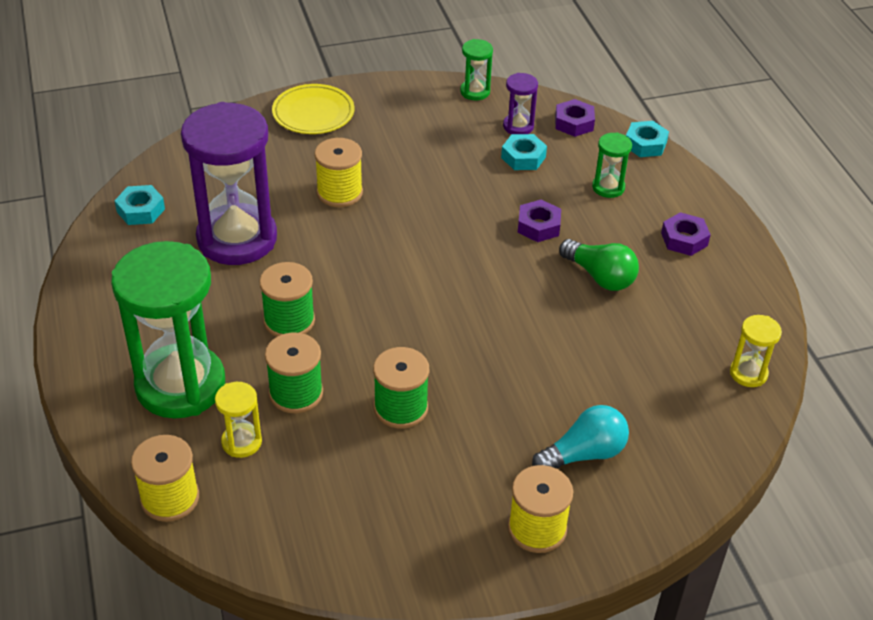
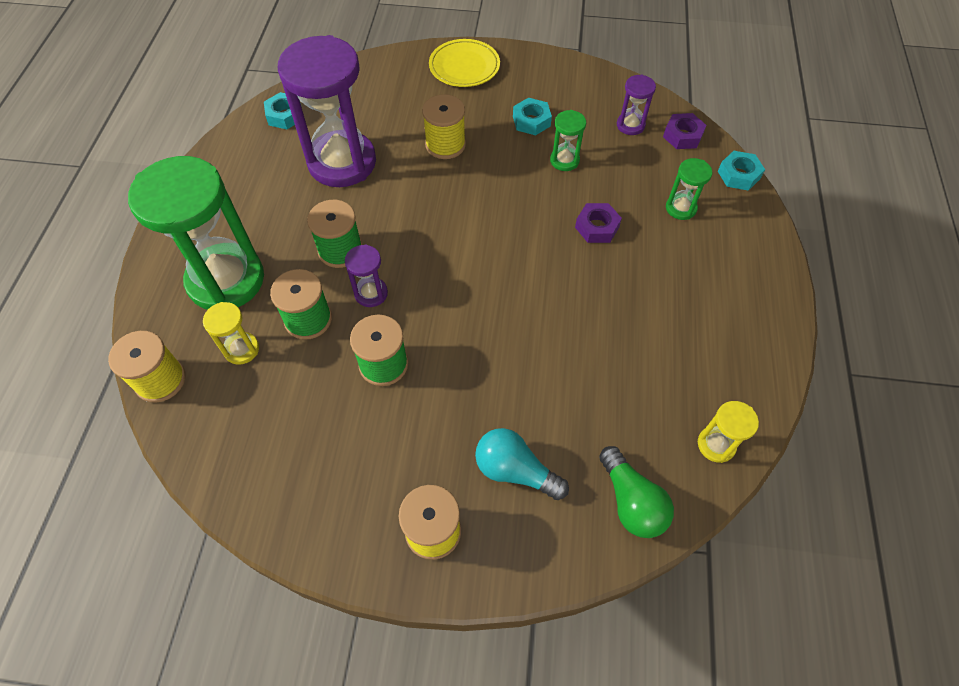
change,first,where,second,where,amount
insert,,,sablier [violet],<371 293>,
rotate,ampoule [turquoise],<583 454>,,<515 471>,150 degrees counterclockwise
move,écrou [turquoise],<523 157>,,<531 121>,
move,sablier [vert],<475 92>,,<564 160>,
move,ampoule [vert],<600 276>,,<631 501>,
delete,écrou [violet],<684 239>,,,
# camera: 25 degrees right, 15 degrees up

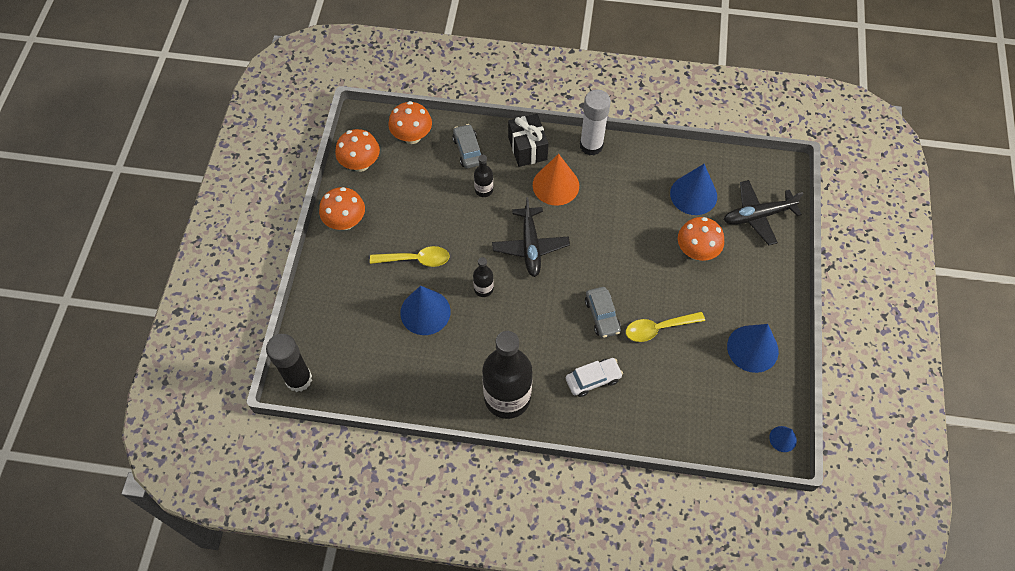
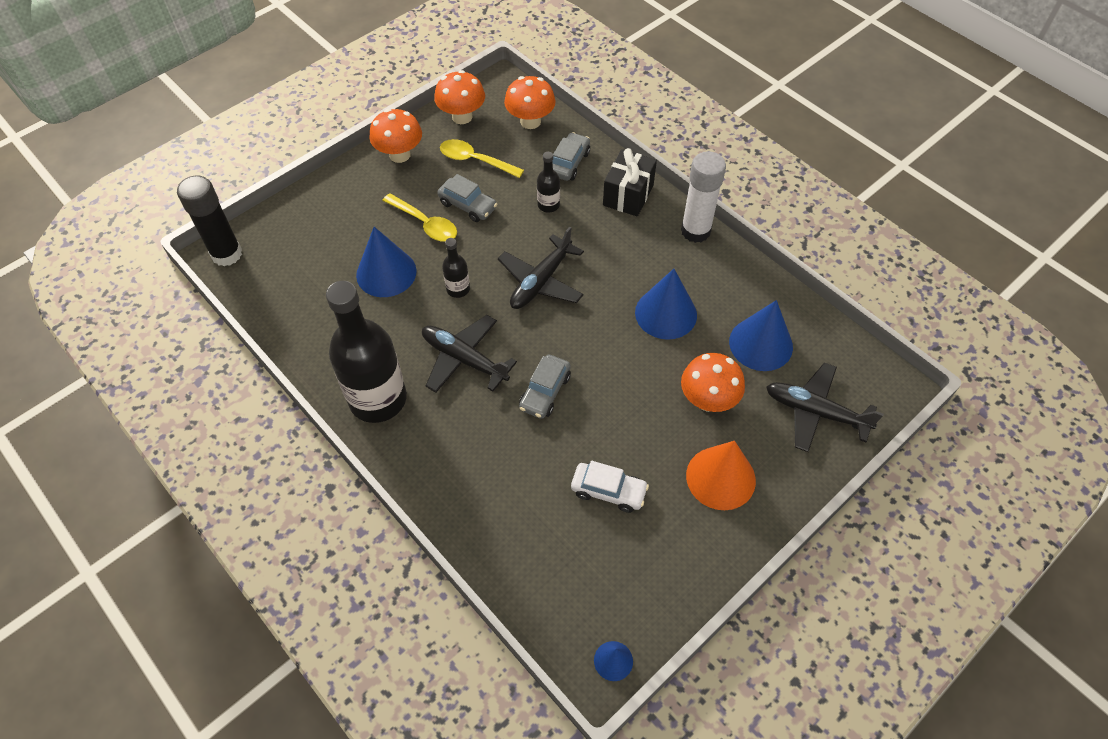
change,first,where,second,where,amount
insert,,,avion [noir],<464 359>,
insert,,,voiture [gris],<468 205>,
move,cuillère [jaune],<658 328>,,<475 160>,
move,voiture [blanc],<593 379>,,<608 491>,
move,cône [bleu],<752 348>,,<666 313>,
move,cône [orange],<556 185>,,<720 478>,
# camera: 40 degrees right, 5 degrees down

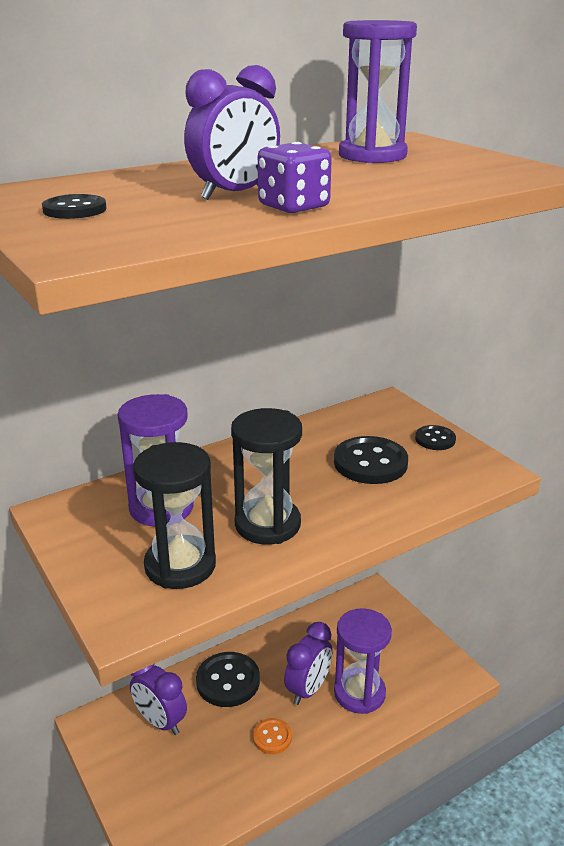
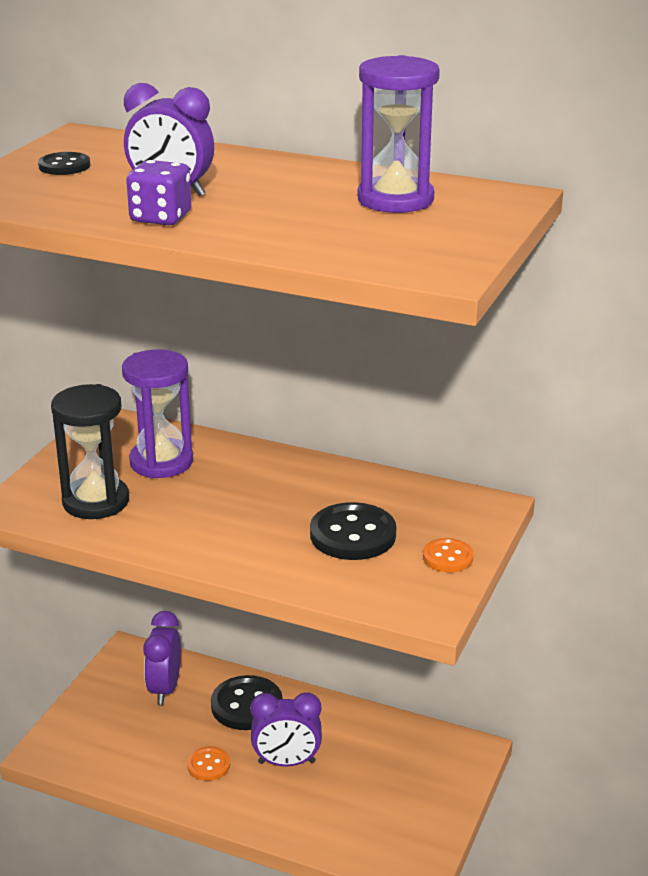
change,first,where,second,where,amount
recolor,bouton [noir],<435 439>,bouton [orange],<447 557>,
delete,sablier [noir],<267 524>,,,
delete,sablier [violet],<359 693>,,,
# camera: 55 degrees right, 0 degrees up

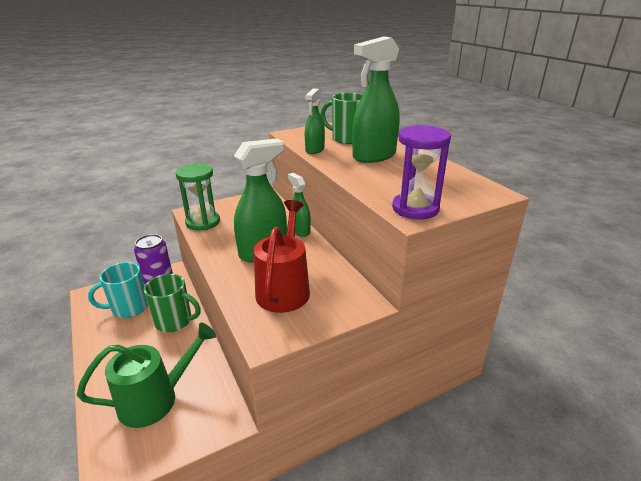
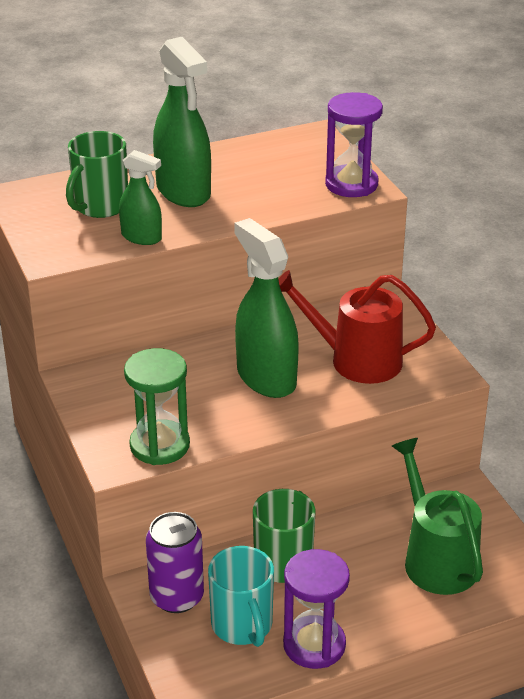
change,first,where,second,where,amount
insert,,,sablier [violet],<314 645>,
delete,vaporisateur [vert],<300 231>,,,
# camera: 85 degrees left, 5 degrees up

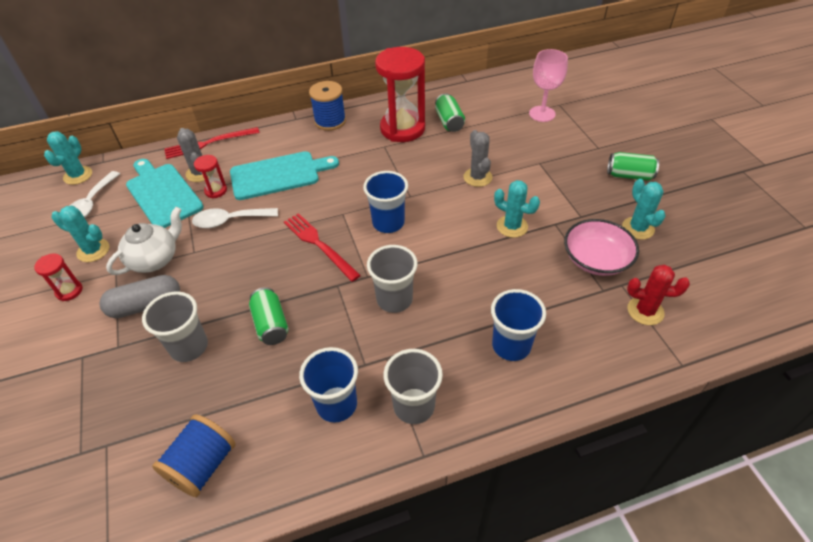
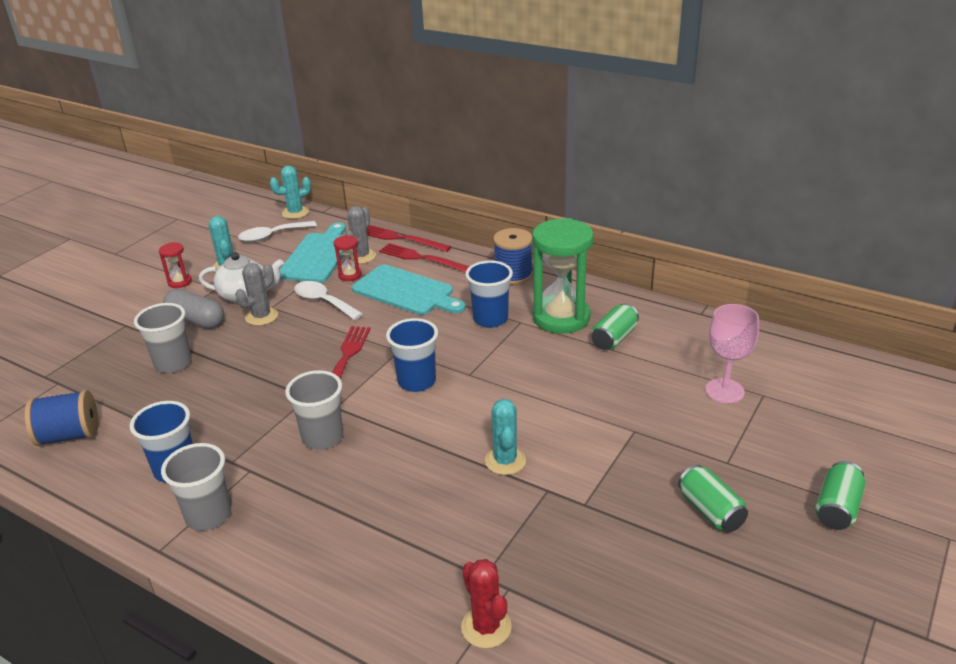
change,first,where,second,where,amount
move,cactus [gris],<477 177>,,<261 316>,
insert,,,fourchette [rouge],<423 259>,
move,gobelet [bleu],<511 346>,,<490 319>,
recolor,sablier [rouge],<402 129>,sablier [vert],<561 318>,
move,canette [vert],<271 324>,,<837 508>,
delete,bol [rose],<596 259>,,,
delete,cactus [turquoise],<638 228>,,,
# camera: 50 degrees right, 15 degrees down

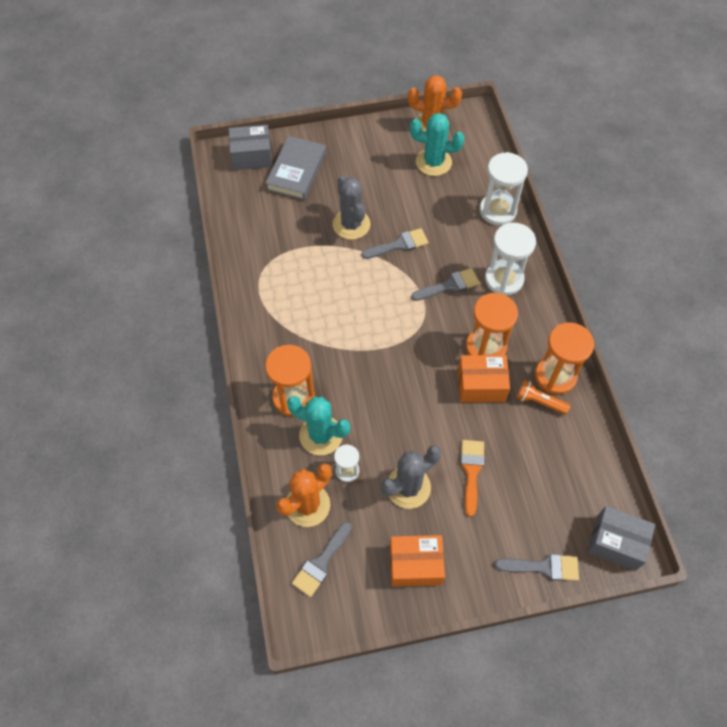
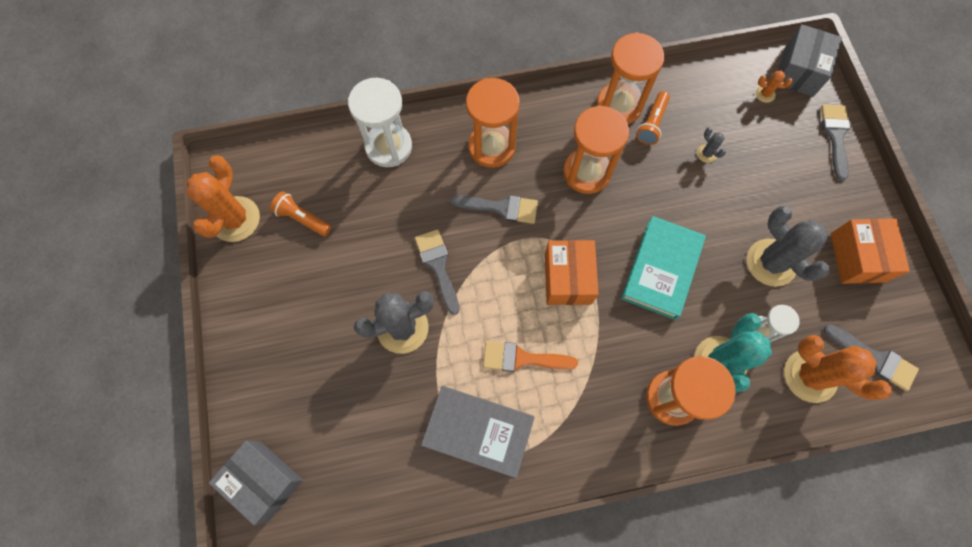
change,first,where,second,where,amount
rotate,boîte [gris],<252 156>,,<264 481>,45 degrees counterclockwise
replace,cactus [turquoise],<433 162>,lampe de poche [orange],<302 219>,
move,livre [gris],<296 171>,,<478 431>,
rotate,pinceau [gris],<449 285>,,<501 208>,120 degrees clockwise
recolor,sablier [blanc],<504 279>,sablier [orange],<491 147>,
move,pinceau [orange],<471 471>,,<522 358>,
move,boîte [orange],<481 385>,,<567 278>,
insert,,,livre [turquoise],<661 269>,
insert,,,cactus [gris],<706 153>,
insert,,,cactus [orange],<765 94>,
# camera: 90 degrees left, 10 degrees up

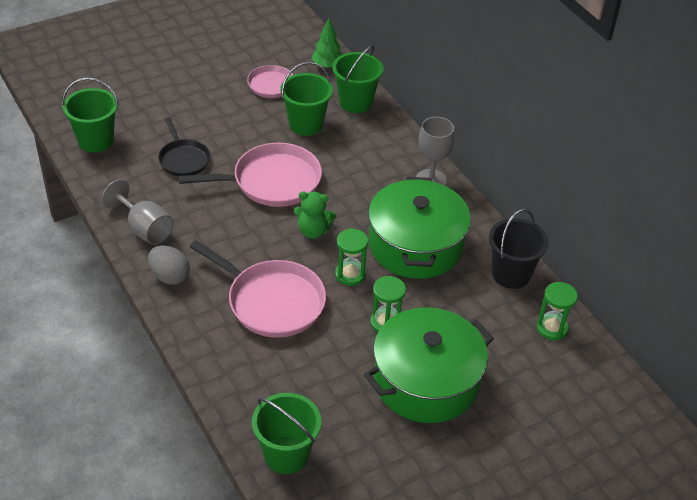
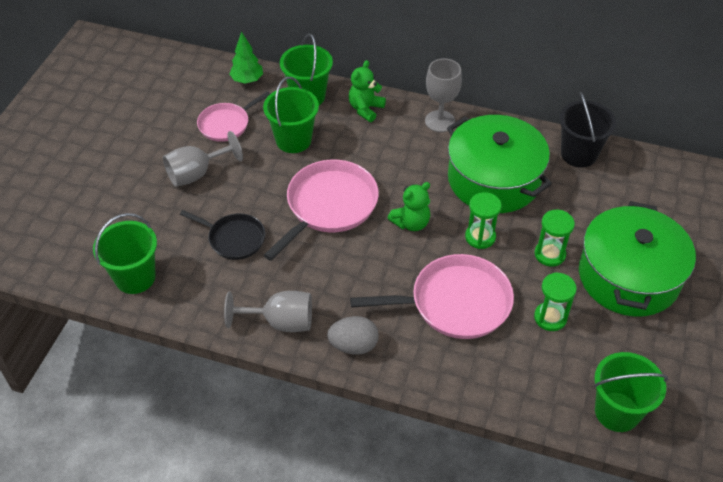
change,first,where,second,where,amount
insert,,,verre à pied [gris],<197 173>,
insert,,,ours en peluche [vert],<365 109>,
move,sablier [vert],<552 328>,,<550 318>,
# camera: 40 degrees left, 5 degrees up

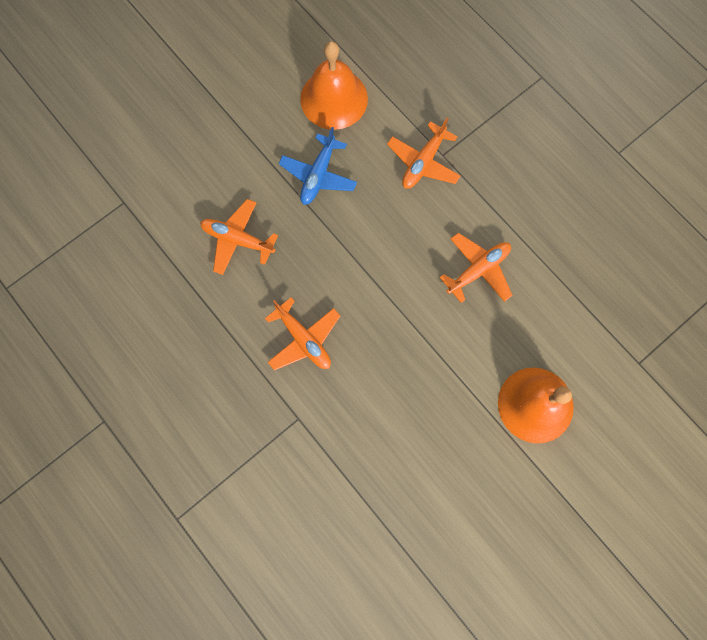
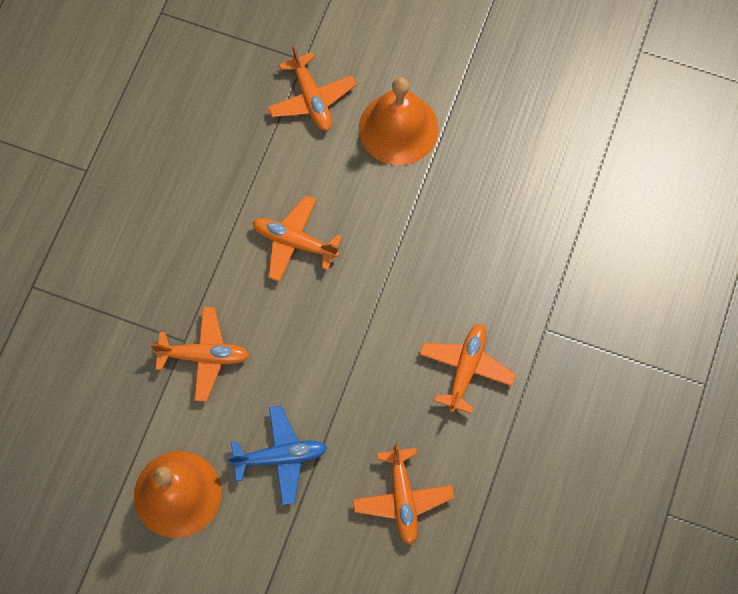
change,first,where,second,where,amount
insert,,,avion [orange],<311 99>,
# camera: 120 degrees left, 5 degrees down

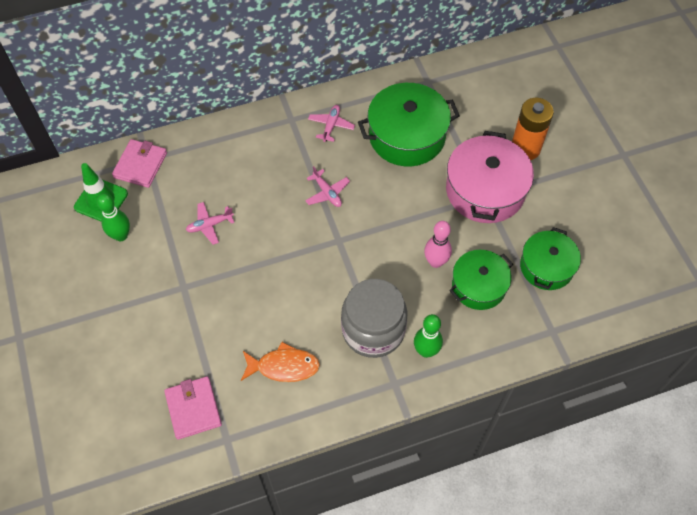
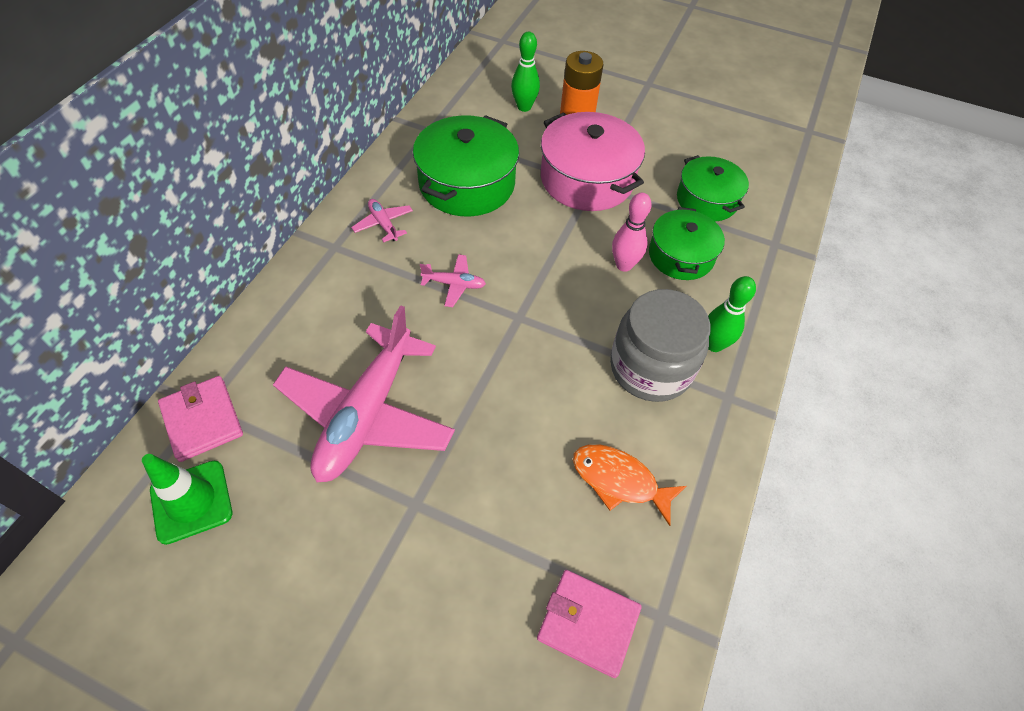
change,first,where,second,where,amount
resize,avion [rose],<209 225>,,<367 413>,x2.43
move,quille [vert],<121 235>,,<524 107>,
rotate,poisson [orange],<284 366>,,<619 481>,105 degrees counterclockwise
# camera: 50 degrees left, 5 degrees down

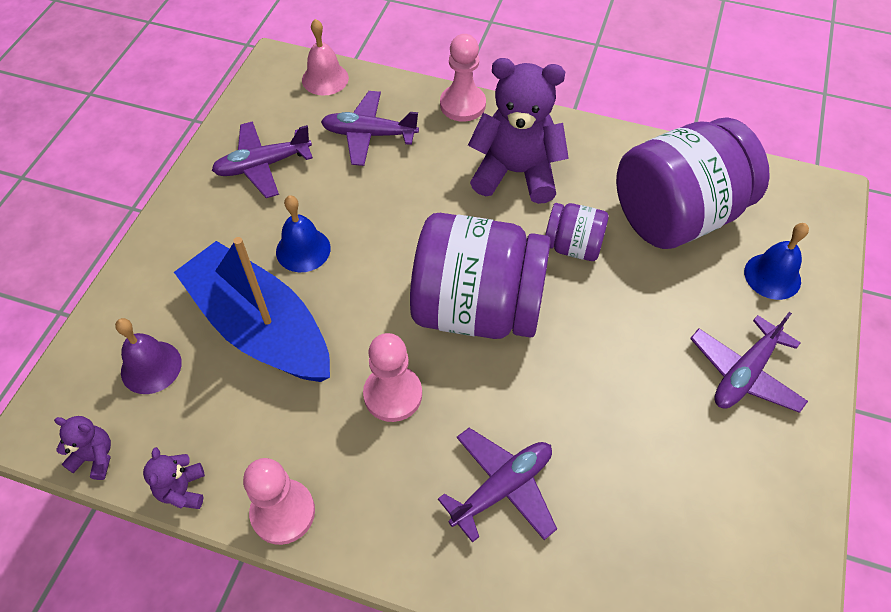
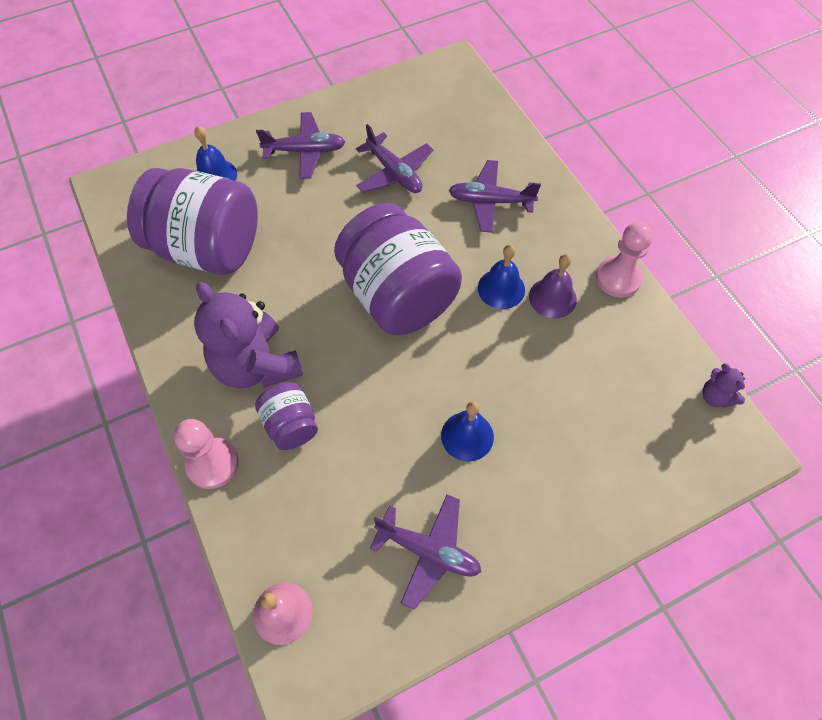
change,first,where,second,where,amount
move,bocal [violet],<572 246>,,<290 425>,
move,avion [violet],<369 135>,,<394 172>,
replace,pion [rose],<393 395>,cloche [bleu],<501 288>,
move,cloche [violet],<151 367>,,<552 297>,
delete,ours en peluche [violet],<182 490>,,,
delete,bateau [bleu],<260 327>,,,
# camera: 135 degrees left, 5 degrees up

